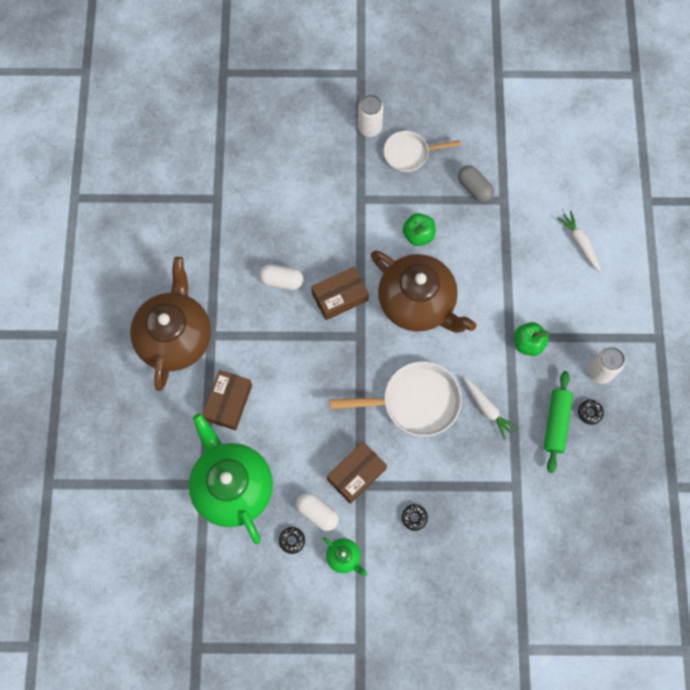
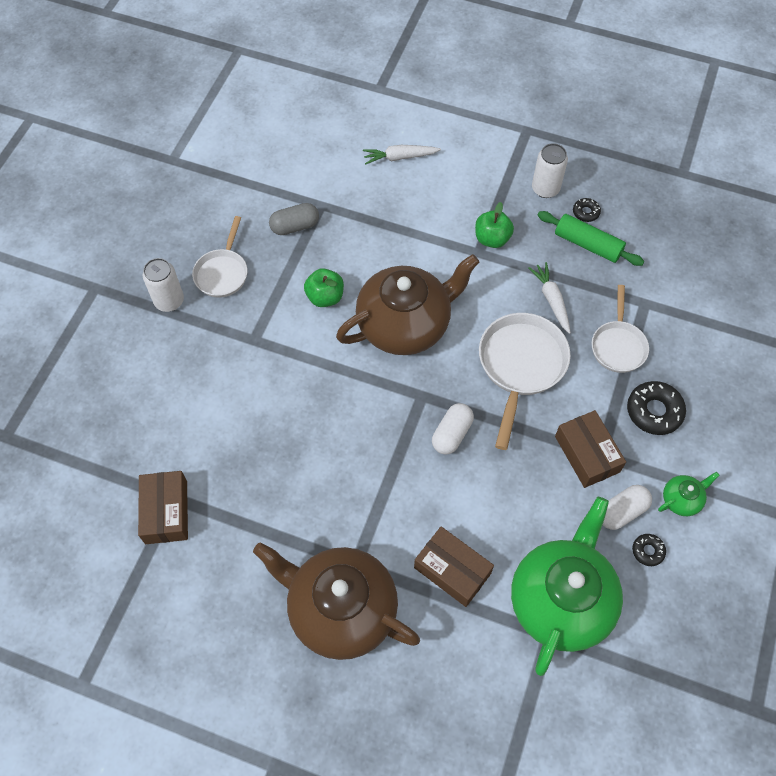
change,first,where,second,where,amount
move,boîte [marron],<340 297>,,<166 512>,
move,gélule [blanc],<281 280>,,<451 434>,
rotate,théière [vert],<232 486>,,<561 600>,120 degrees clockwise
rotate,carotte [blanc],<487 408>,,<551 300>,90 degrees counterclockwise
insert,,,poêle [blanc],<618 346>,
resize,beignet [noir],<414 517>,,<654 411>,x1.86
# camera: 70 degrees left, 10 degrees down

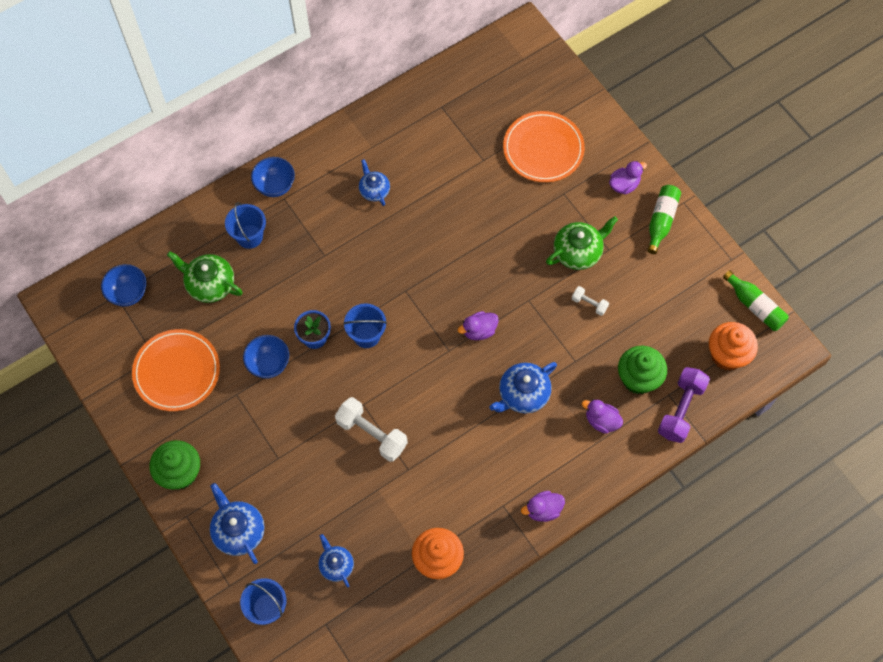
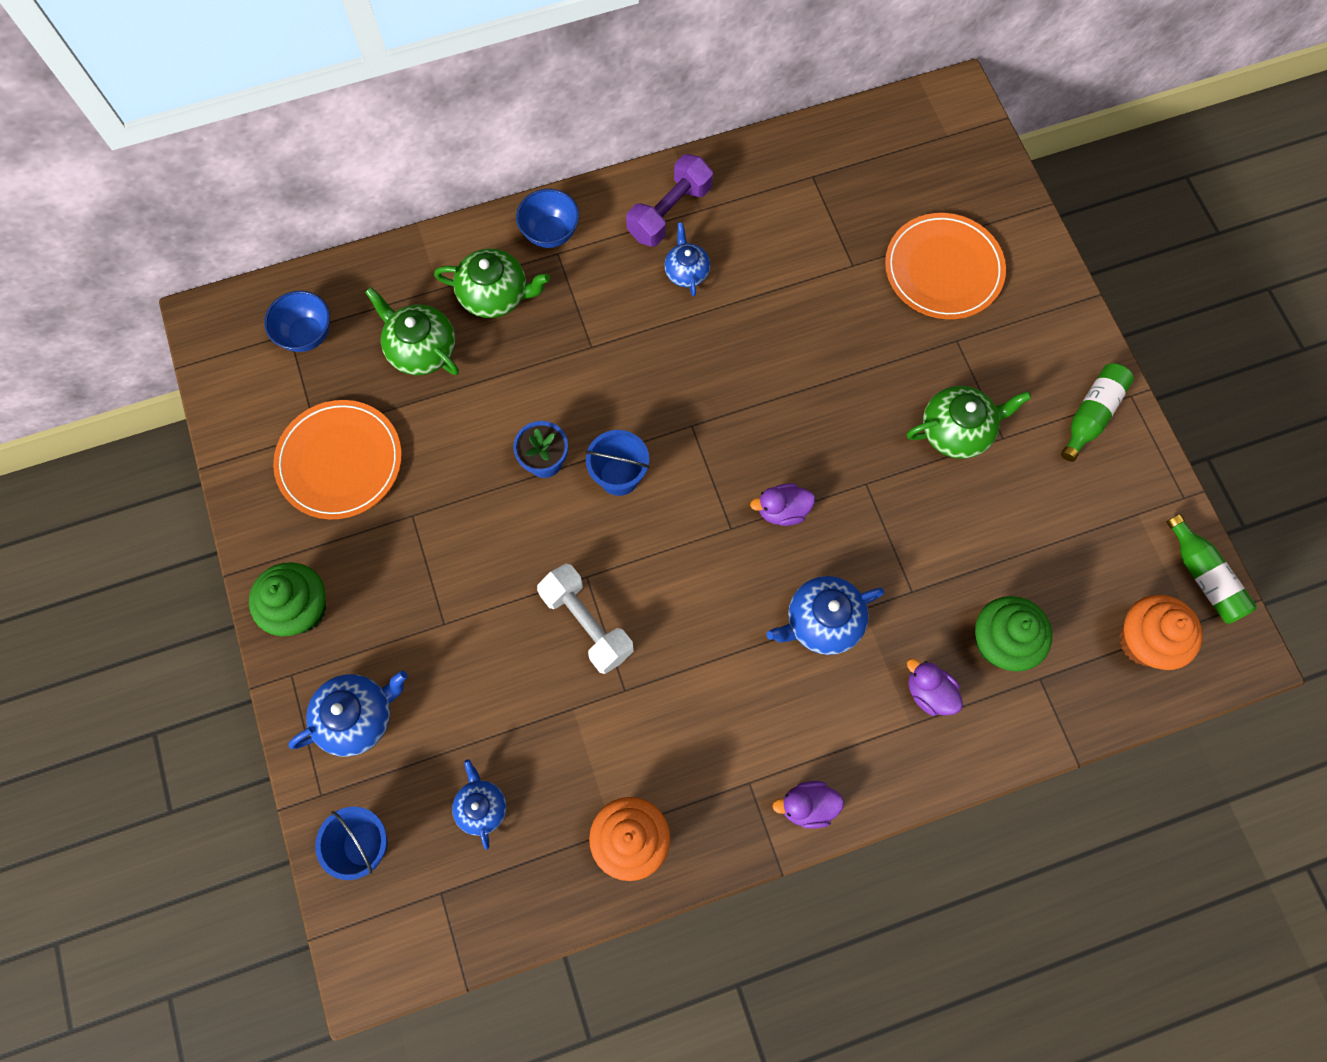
change,first,where,second,where,amount
rotate,théière [bleu],<238 531>,,<357 717>,75 degrees clockwise
replace,seau [bleu],<249 236>,théière [vert],<495 295>,
move,haltère [violet],<681 410>,,<669 212>,
delete,bol [bleu],<268 364>,,,
delete,haltère [blanc],<589 304>,,,
delete,canard [violet],<624 185>,,,
# camera: 15 degrees right, 5 degrees up

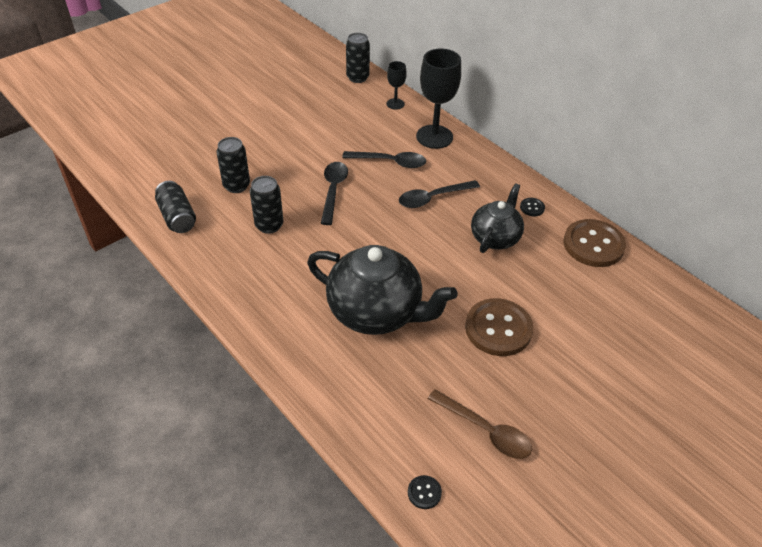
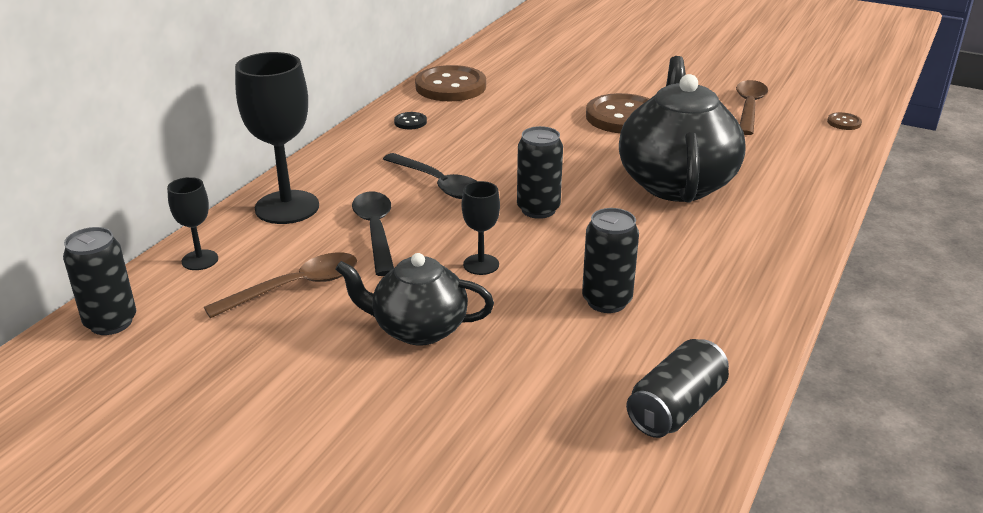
change,first,where,second,where,amount
insert,,,cuillère [marron],<295 287>,
move,théière [noir],<495 238>,,<418 329>,
replace,cuillère [noir],<333 191>,verre à pied [noir],<481 264>,
move,canette [noir],<236 186>,,<538 209>,
recolor,bouton [noir],<424 492>,bouton [marron],<844 122>,
# camera: 110 degrees left, 15 degrees down

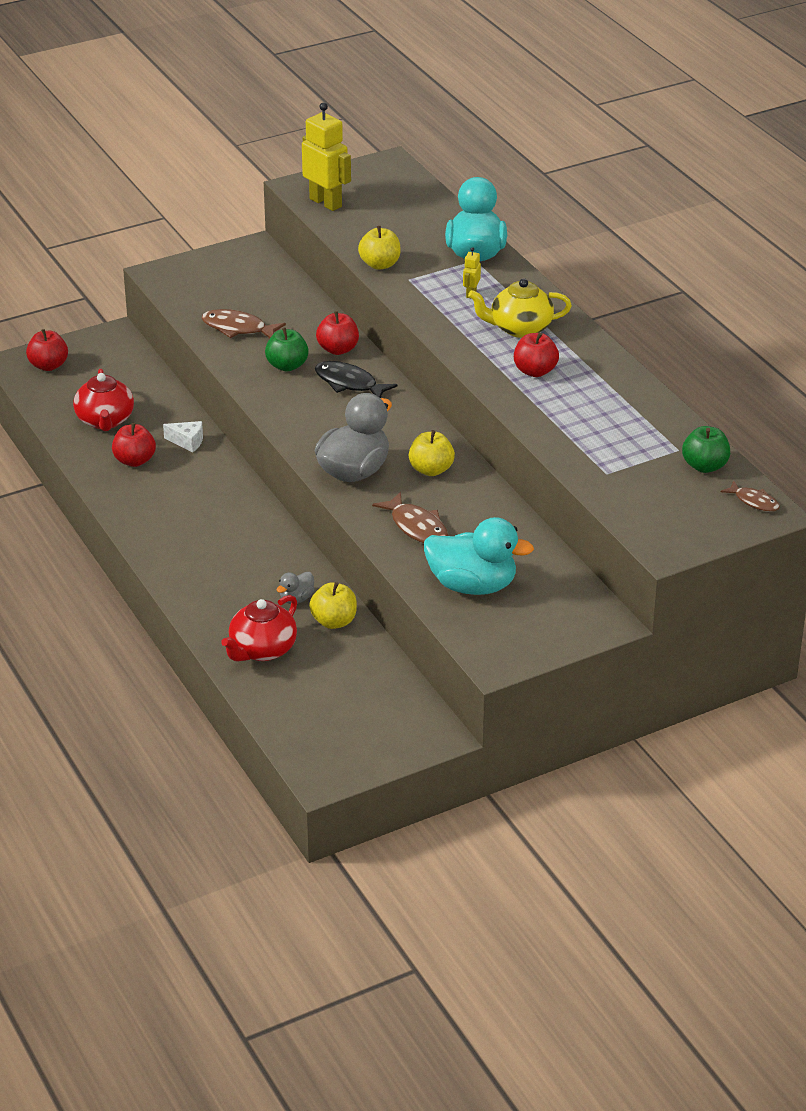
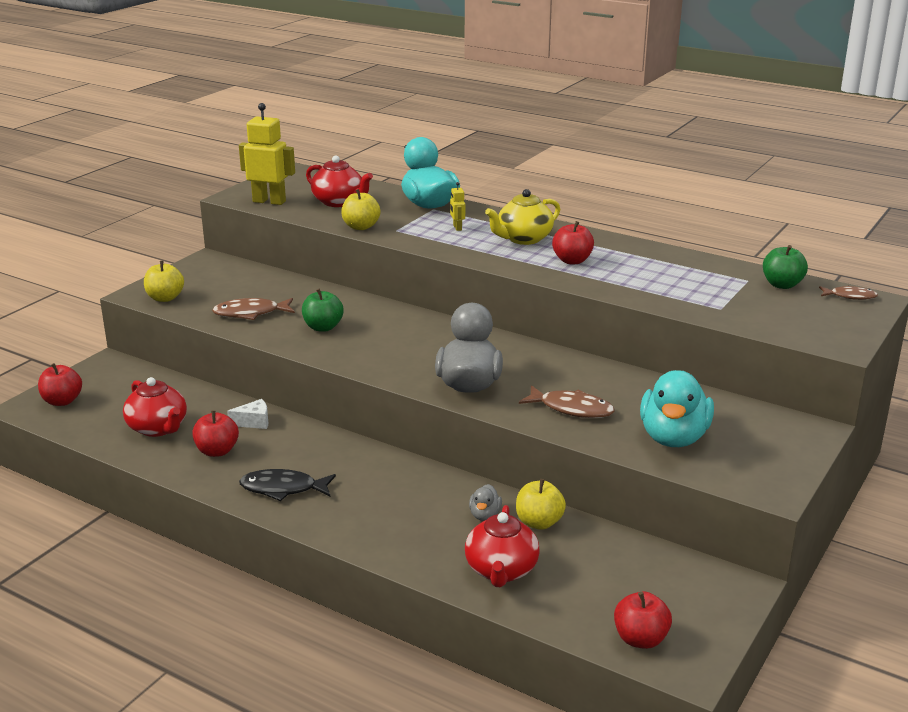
change,first,where,second,where,amount
move,pomme [jaune],<431 470>,,<165 298>,
move,poisson [noir],<349 383>,,<283 489>,
insert,,,théière [rouge],<339 202>,
move,pomme [rouge],<338 349>,,<640 639>,
rotate,canard [turquoise],<472 586>,,<673 438>,120 degrees clockwise
# camera: 30 degrees left, 10 degrees down

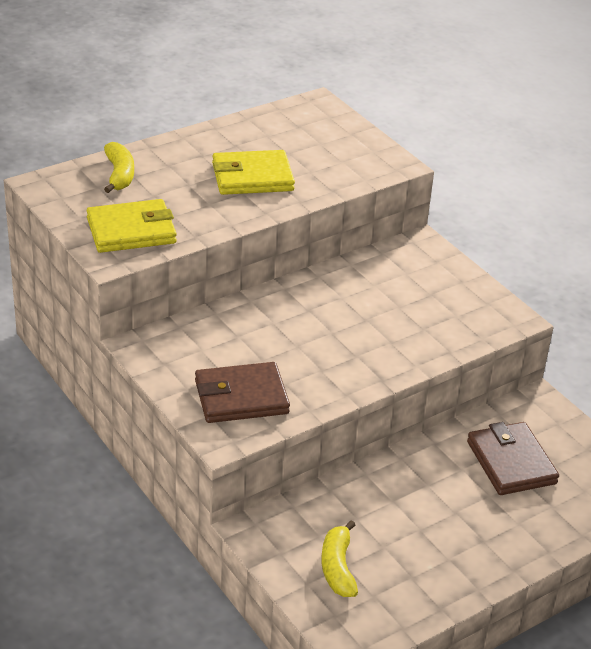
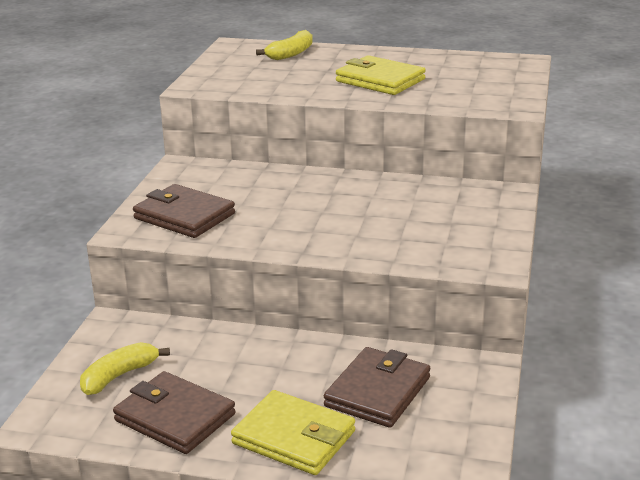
change,first,where,second,where,amount
insert,,,portefeuille [marron],<175 417>,
move,portefeuille [jaune],<131 231>,,<294 437>,
# camera: 50 degrees right, 10 degrees down

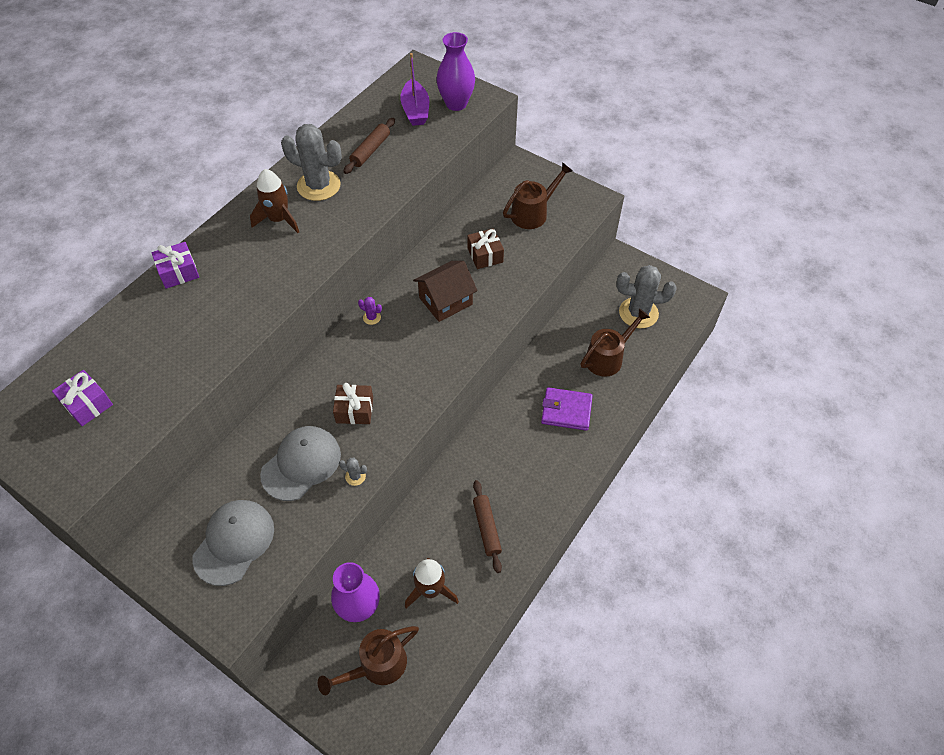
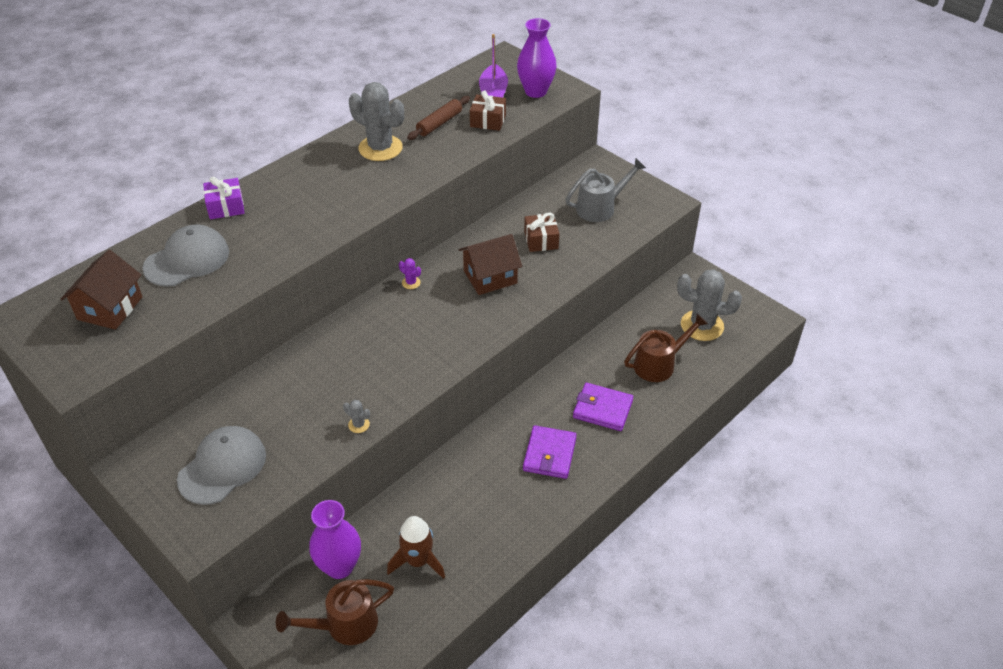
change,first,where,second,where,amount
replace,cadeau [violet],<87 404>,maison [marron],<110 308>,
move,casquette [gris],<301 464>,,<187 260>,
move,cadeau [marron],<354 410>,,<488 121>,
insert,,,portefeuille [violet],<549 454>,
recolor,arrosoir [marron],<533 213>,arrosoir [gris],<600 207>,
delete,fusée [marron],<279 219>,,,
delete,rouleau à pâtisserie [marron],<487 528>,,,
# camera: 10 degrees right, 10 degrees down

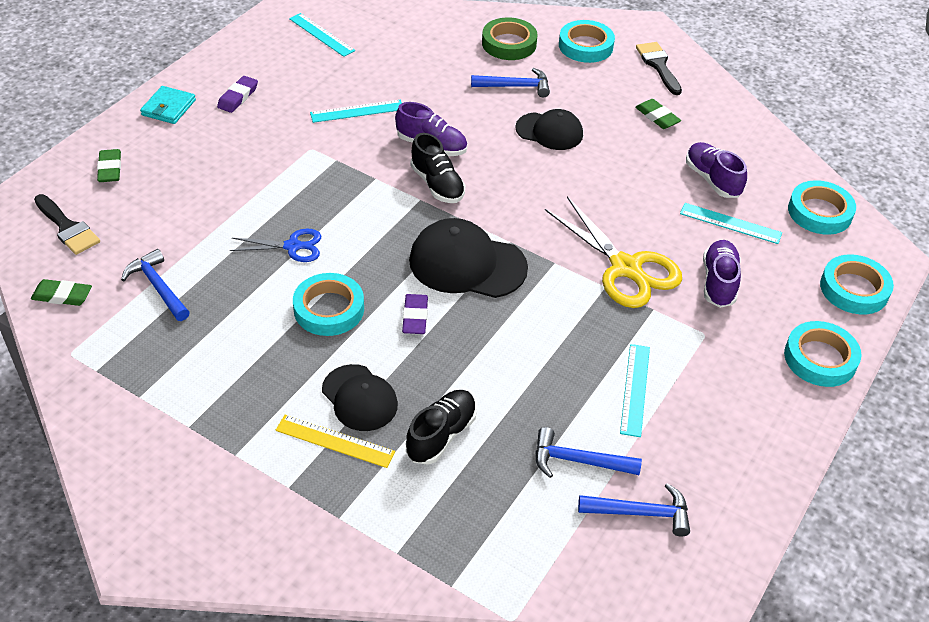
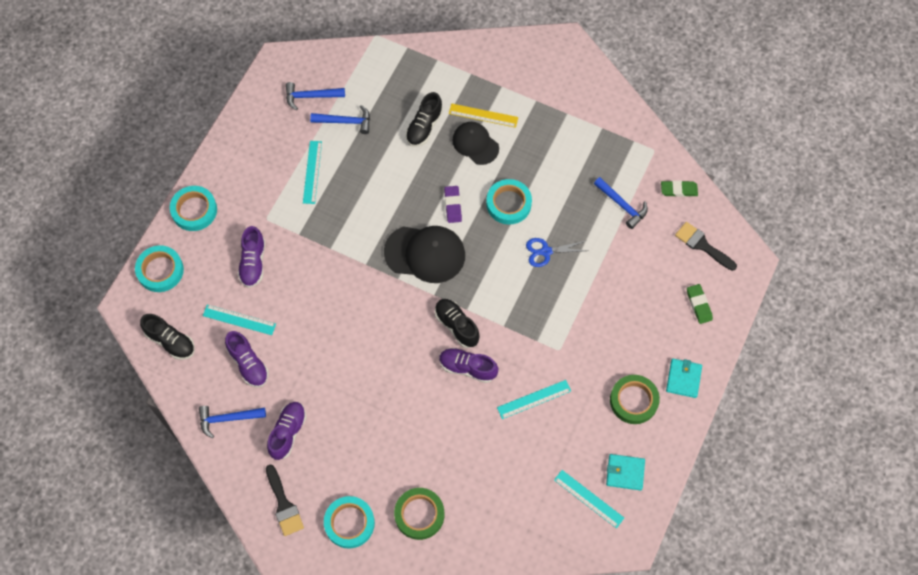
change,first,where,second,where,amount
replace,ruban adhésif [turquoise],<819 212>,chaussure [noir],<170 341>,
move,marteau [bleu],<515 86>,,<228 419>,
replace,gomme [vert],<657 117>,chaussure [violet],<288 432>,
insert,,,portefeuille [turquoise],<625 472>,
replace,gomme [violet],<238 97>,ruban adhésif [vert],<633 401>,
delete,casquette [noir],<549 131>,,,
delete,ciseaux [jaune],<625 268>,,,
# camera: 175 degrees right, 20 degrees up

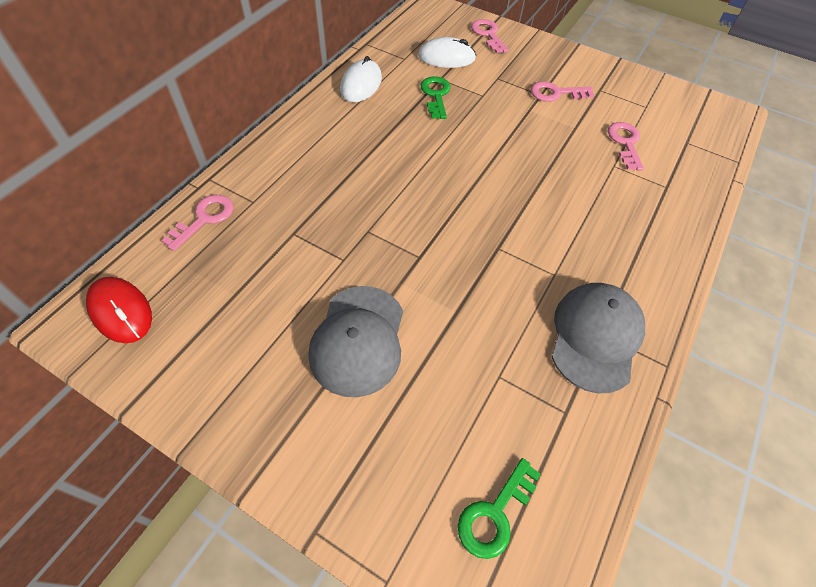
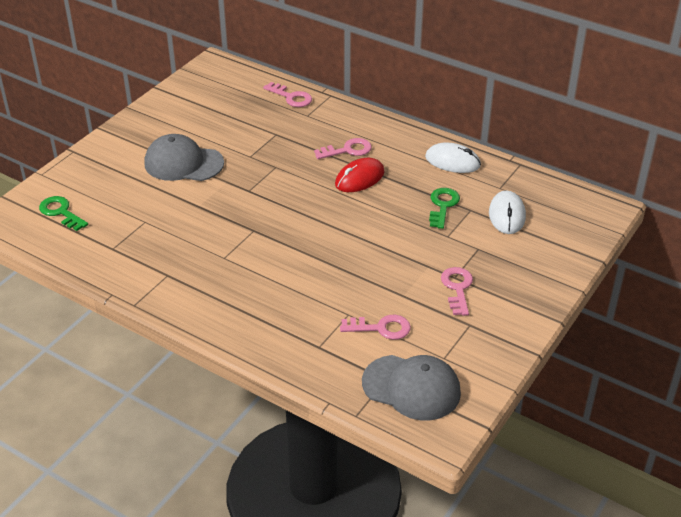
change,first,where,second,where,amount
move,clé [rose],<488 34>,,<348 150>,
move,souris [rouge],<121 311>,,<359 178>,
move,casquette [gris],<595 337>,,<411 387>,
rotate,clé [vert],<436 95>,,<443 205>,75 degrees counterclockwise
# camera: 95 degrees right, 15 degrees down

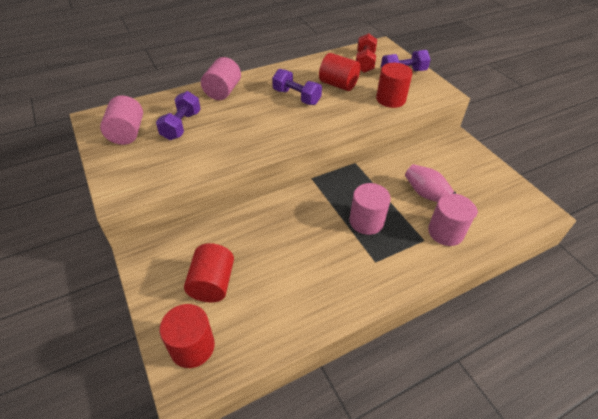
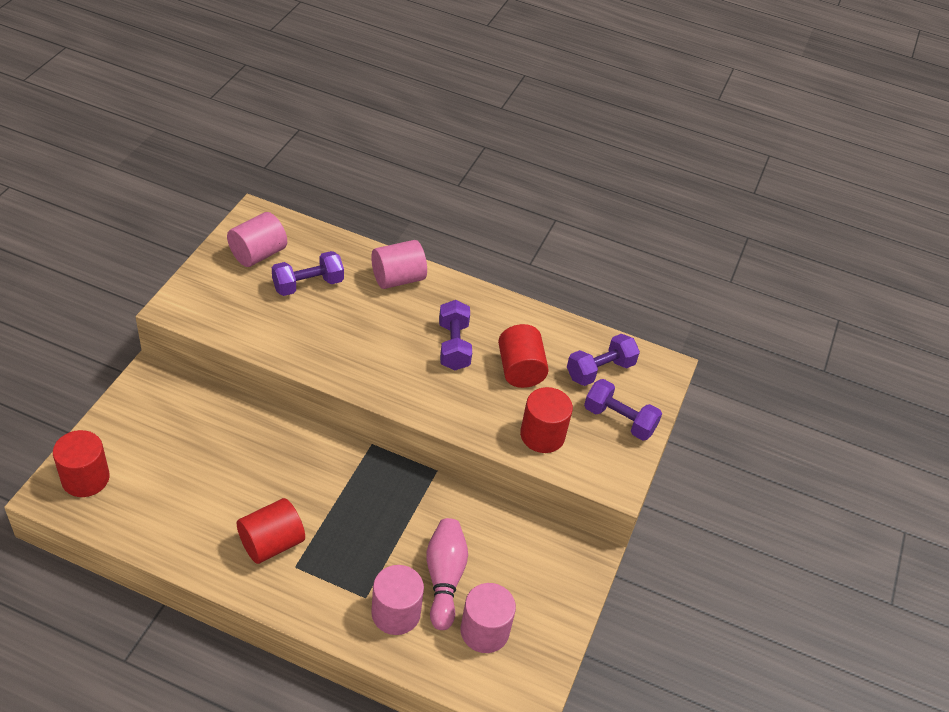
change,first,where,second,where,amount
move,cylindre [rouge],<212 283>,,<271 543>,
move,cylindre [rose],<366 221>,,<484 631>,
recolor,haltère [rouge],<364 62>,haltère [violet],<600 370>,
# camera: 45 degrees right, 0 degrees up

